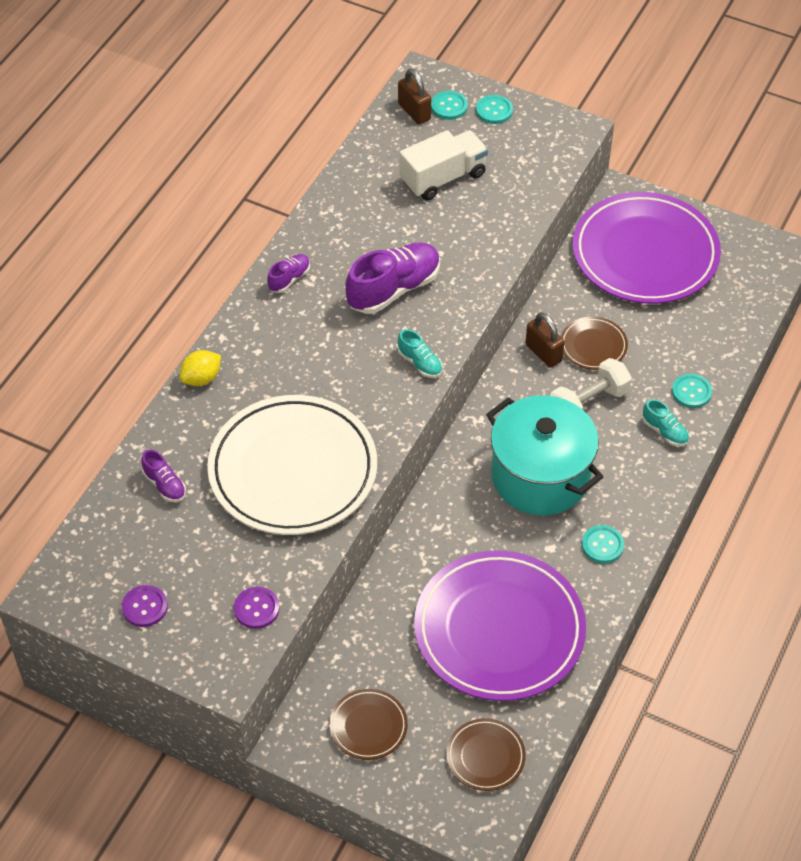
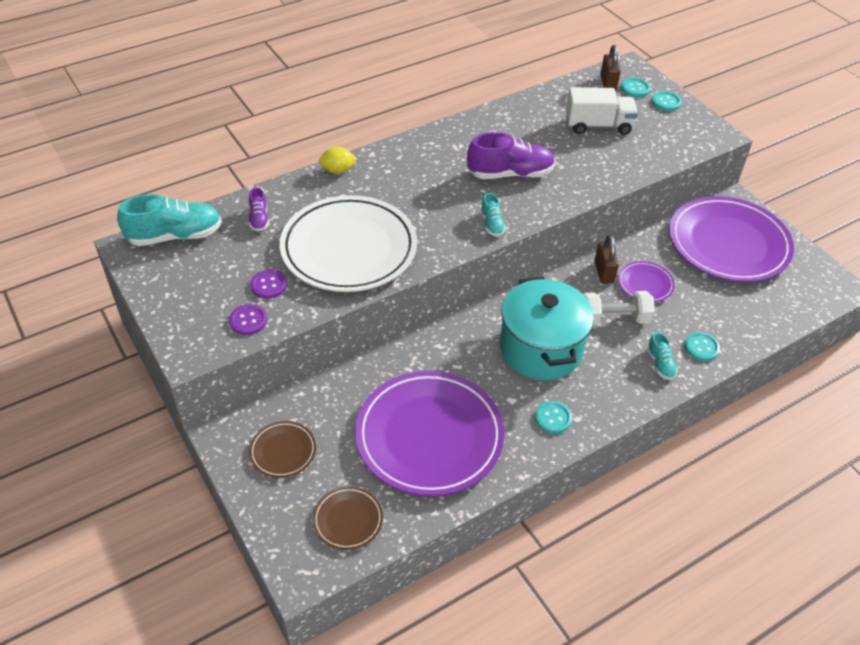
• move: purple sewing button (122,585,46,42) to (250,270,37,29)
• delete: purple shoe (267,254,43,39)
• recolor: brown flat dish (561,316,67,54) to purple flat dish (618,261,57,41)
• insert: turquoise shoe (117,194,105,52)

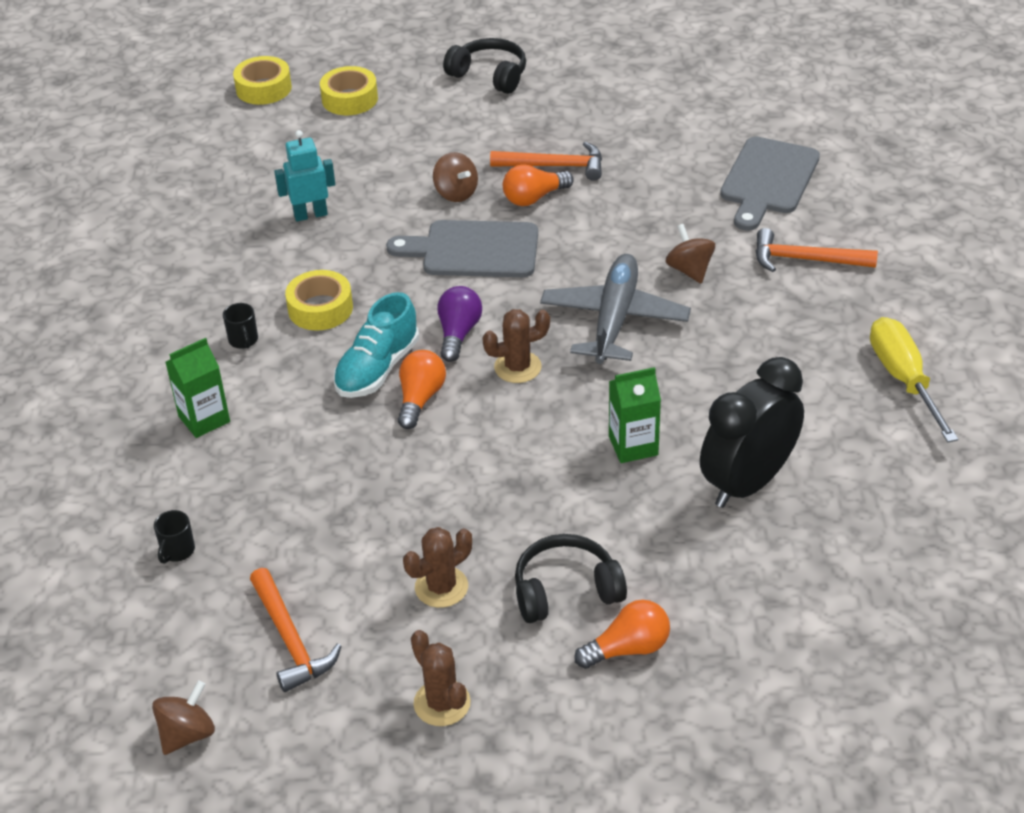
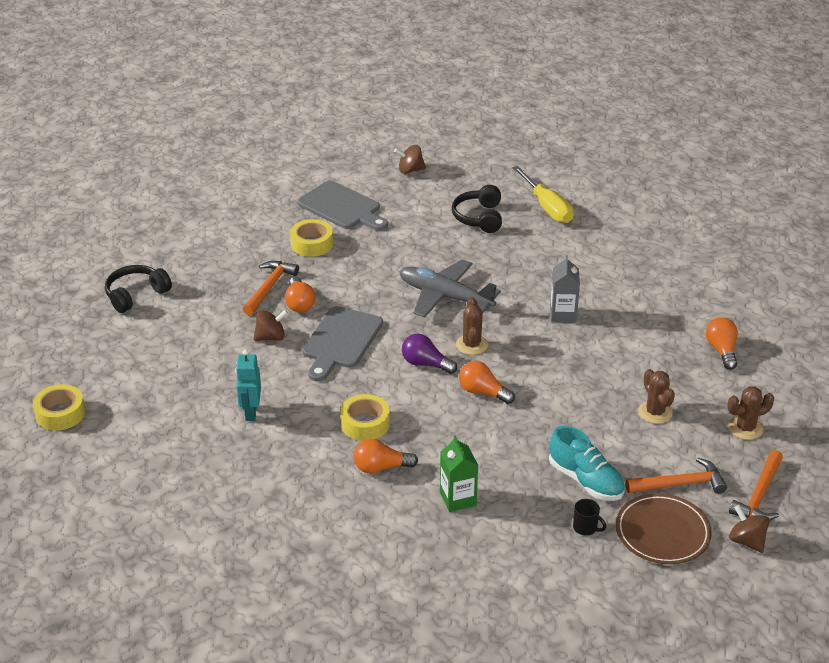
• replace: ebony tea mug (223,303,35,46) to bright orange light bulb (354,439,64,35)
• move: golden roll of tape (320,66,58,49) to (290,219,43,38)
• move: turquoise shoe (333,292,86,106) to (549,426,76,75)
• move: ebony headphones (515,534,112,89) to (452,185,50,48)
• recolor: emerald juice carton (609,367,52,96) to ash-grey juice carton (550,255,30,67)
• move: brown spinning top (665,224,50,59) to (394,145,32,29)
• delete: ebony clock (700,357,104,151)
• move: bright orange carpenter's hammer (755,228,123,44) to (729,450,54,71)
• rotate: golden flat screwdriver (870,317,88,125) = (513,166,61,57) 120 degrees counterclockwise
• insert: brown flat dish (616,493,96,71)

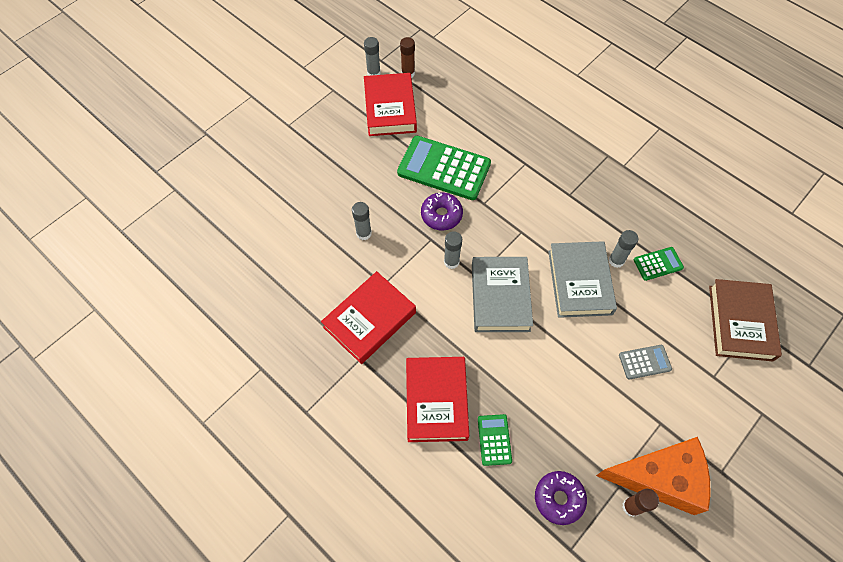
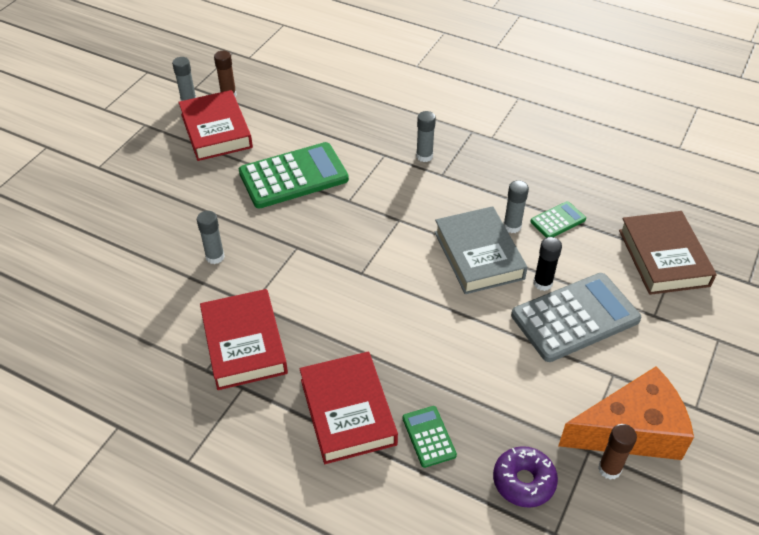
• rotate: crimson hardcover (321,271,95,93) = (200,289,88,101) 45 degrees counterclockwise
• rotate: emerald adding machine (397,136,94,64) = (239,142,110,67) 150 degrees clockwise
• delete: purple glazed donut (421,192,42,39)
• move: ash-grey stick of glue (444,231,18,38) to (416,111,20,51)
• delete: ash-grey hardcover (472,257,61,75)
• resize: ash-grey adding machine (619,345,53,34) = (511,273,130,89) x2.07
• insert: ebony stick of glue (533,237,29,54)

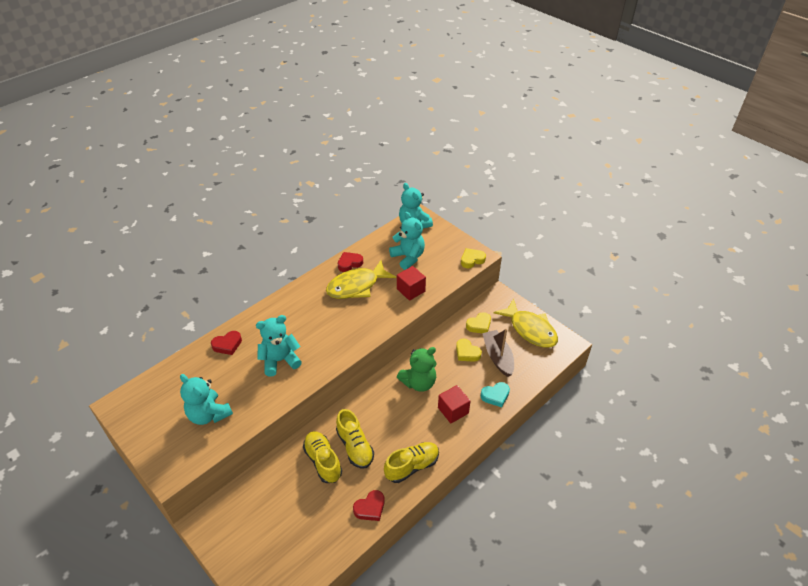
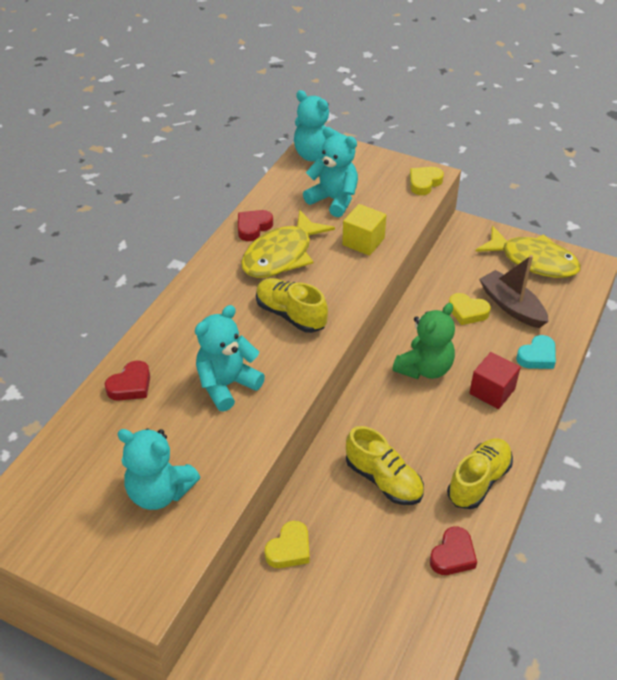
• move: golden shoe (303,431,39,52) to (256,278,72,55)
• recolor: crimson cube (397,266,29,35) to golden cube (342,204,44,52)
• move: golden love heart (466,312,25,21) to (265,521,45,47)

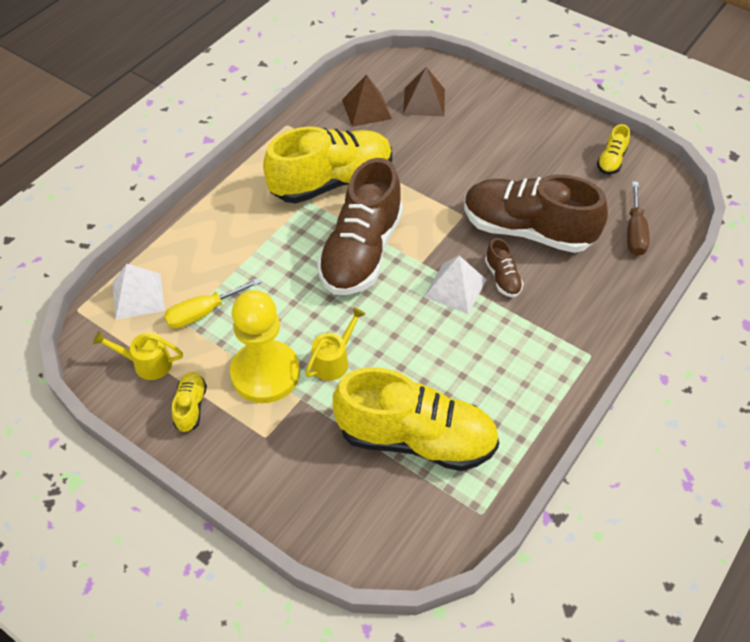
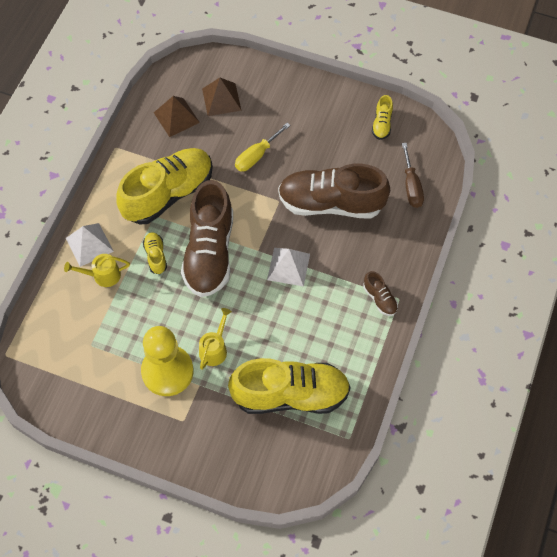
• move: golden watering can (93,331,90,49) to (64,254,66,33)
• move: snow-white pyramid (112,264,53,56) to (66,223,48,44)
• move: golden flat screwdriver (164,278,97,51) to (235,123,56,48)
• move: golden shoe (172,372,35,61) to (143,232,24,42)
• move: brown shoe (485,238,39,59) to (363,271,35,45)

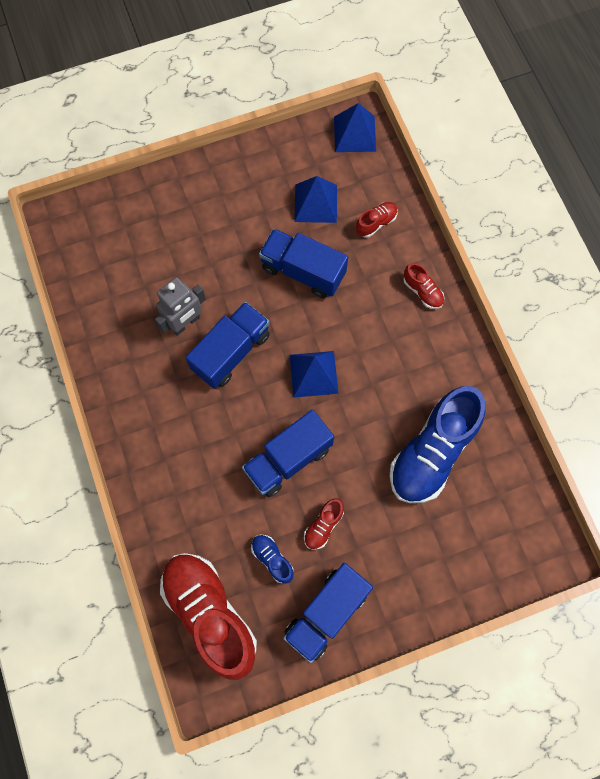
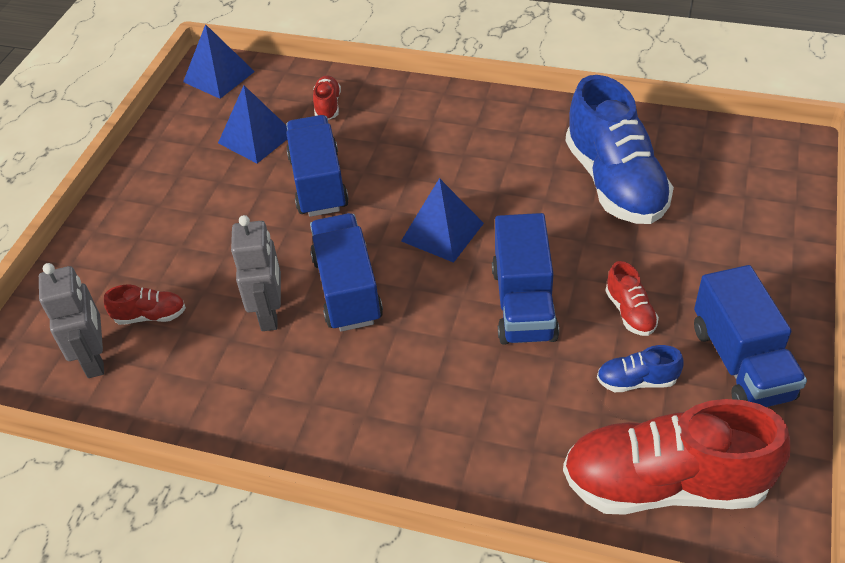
• rotate: blue lorry (259,229,89,69) = (286,115,63,102) 105 degrees clockwise
• move: crimson shoe (404,263,40,46) to (104,285,82,40)
• insert: ash-grey toy robot (39,263,65,115)

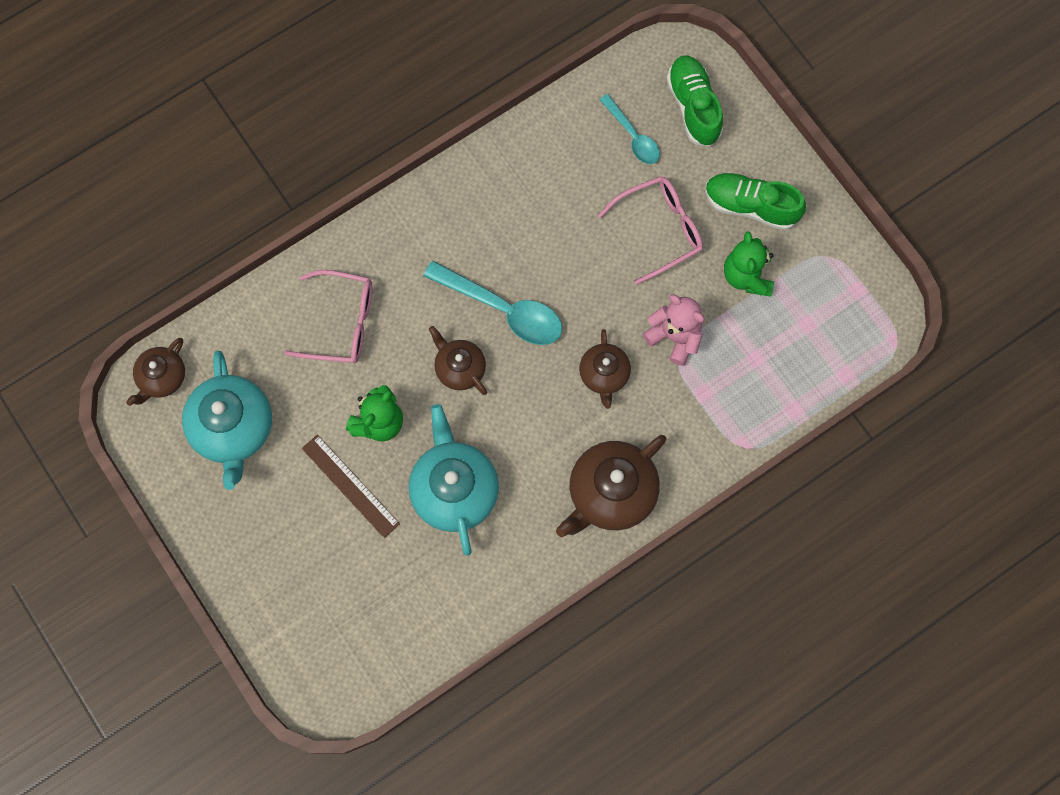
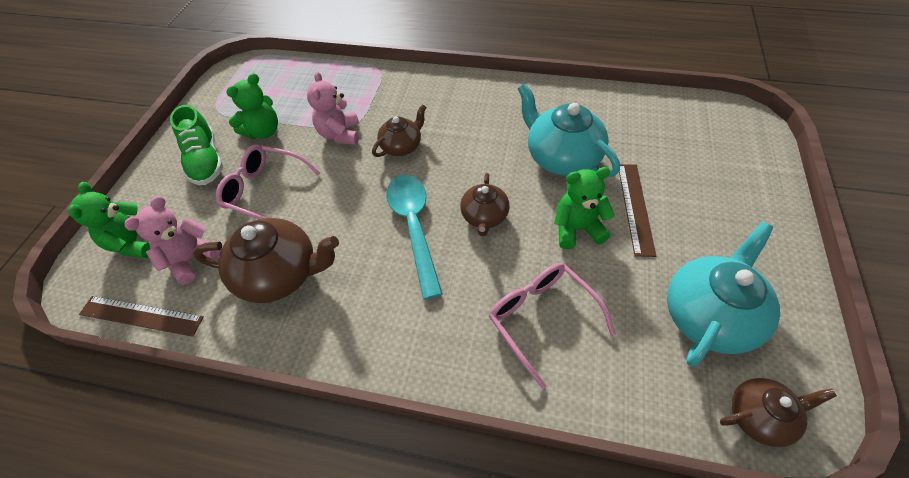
• rotate: turquoise teapot (408,404,91,152) = (518,84,102,93) 105 degrees clockwise
• move: brown teapot (556,435,111,102) to (193,218,146,85)
• replace: turquoise spoon (600,94,60,70) to pink teddy (124,196,97,89)
• replace: emerald shoe (666,55,57,92) to emerald teddy (68,182,82,76)
• insert: brown measuring stick (79,296,125,41)

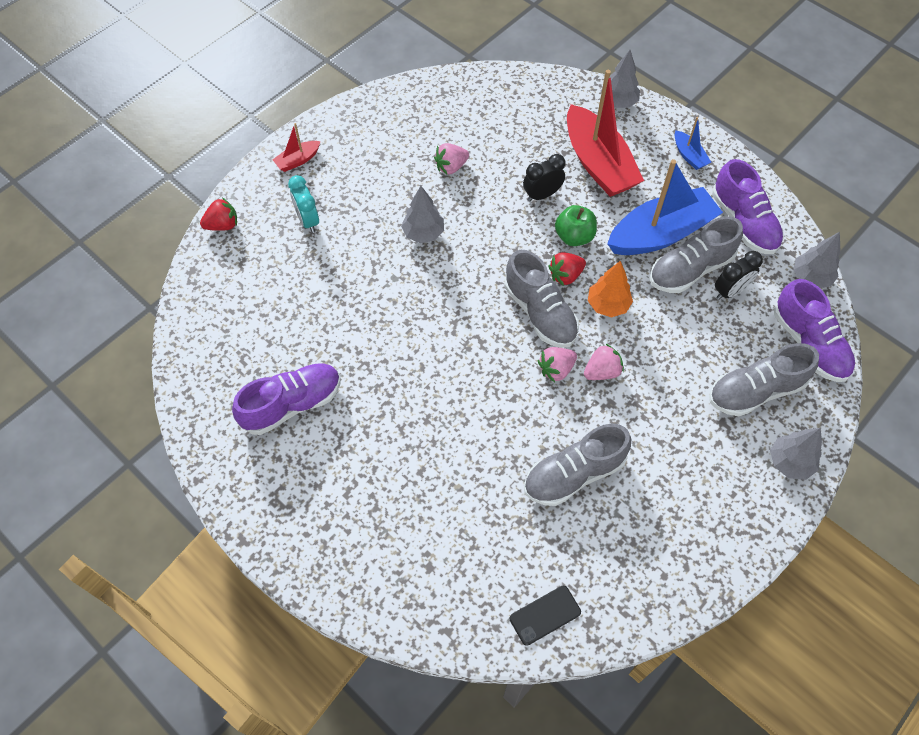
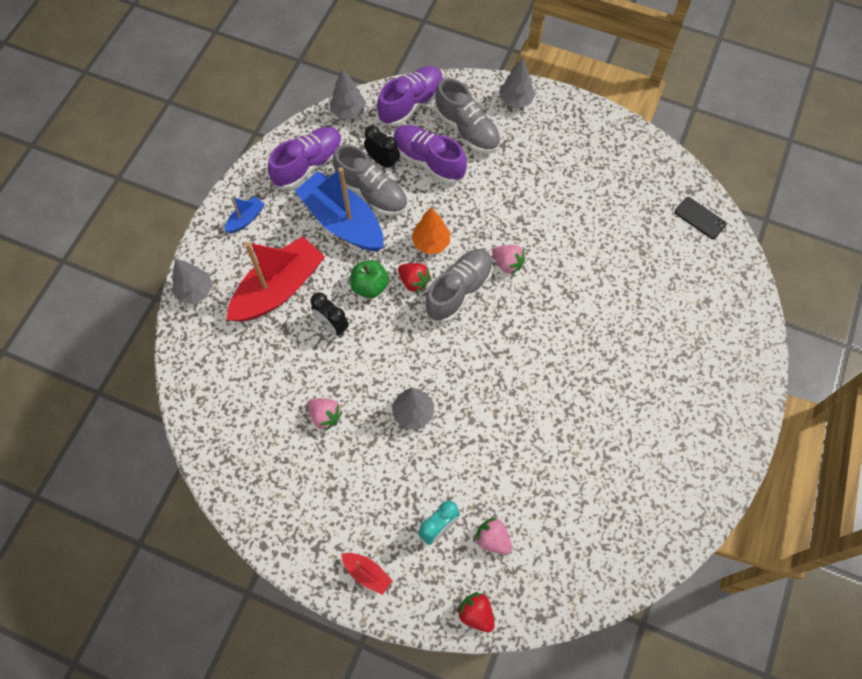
• move: purple shoe (232,364,109,71) to (394,125,73,59)
• delete: ash-grey shoe (524,424,107,82)
• move: pink berry (584,343,40,37) to (474,518,38,37)

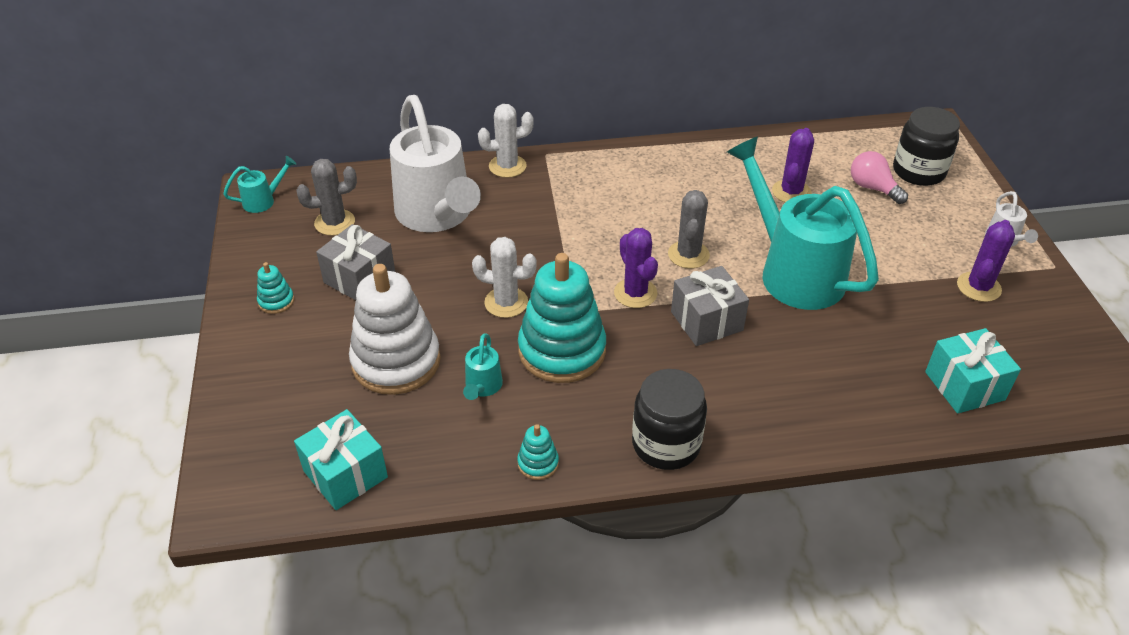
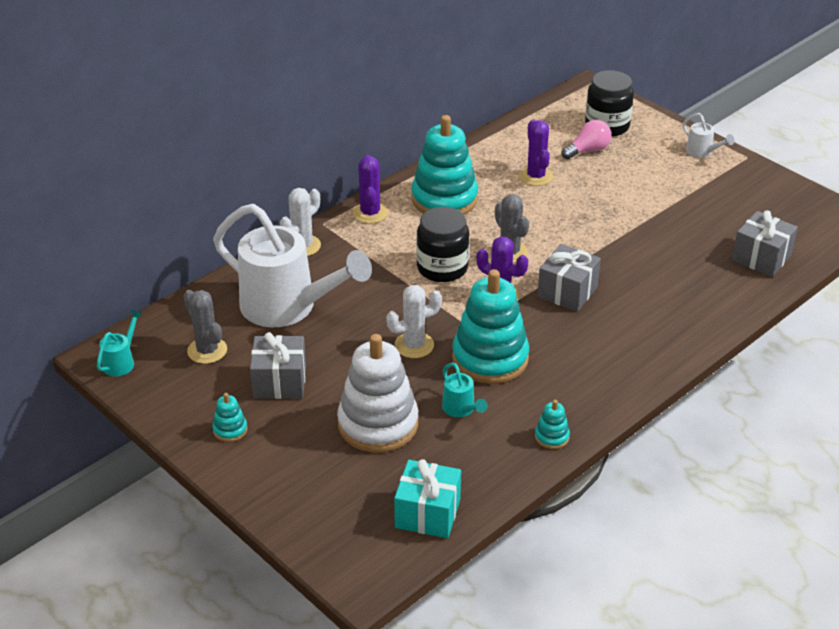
• rotate: ash-grey saguaro cactus (296,159,61,77) = (183,290,44,74) 75 degrees counterclockwise
• move: ebony jam jar (632,369,75,101) to (417,207,52,75)
• delete: turquoise watering can (727,136,152,174)
• rotate: pink light bulb (851,151,57,53) = (561,120,51,39) 135 degrees clockwise
• recolor: turquoise present (925,328,96,86) to ash-grey present (732,210,66,67)
• move: purple saguaro cactus (957,220,58,82) to (353,155,35,69)
• insert: turquoise stacking rings (411,115,67,100)

